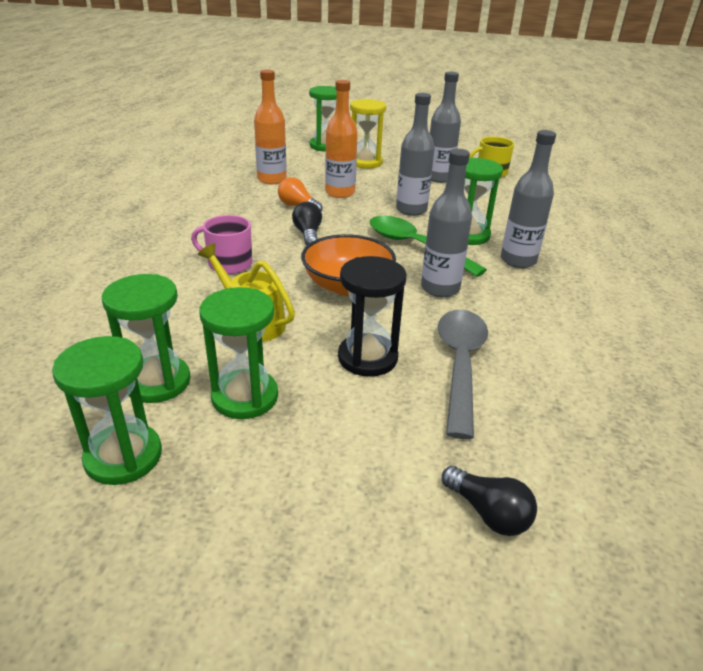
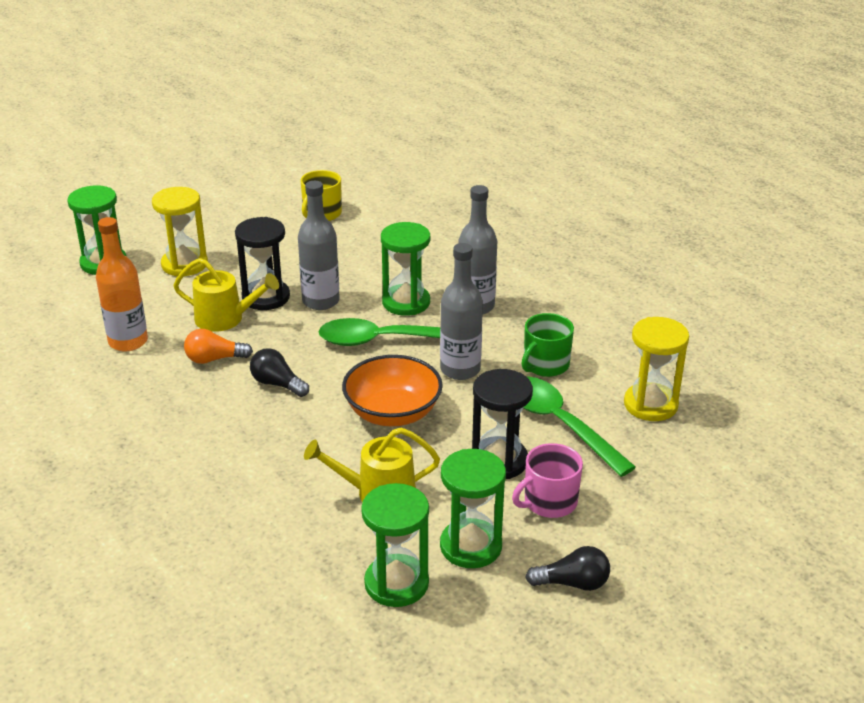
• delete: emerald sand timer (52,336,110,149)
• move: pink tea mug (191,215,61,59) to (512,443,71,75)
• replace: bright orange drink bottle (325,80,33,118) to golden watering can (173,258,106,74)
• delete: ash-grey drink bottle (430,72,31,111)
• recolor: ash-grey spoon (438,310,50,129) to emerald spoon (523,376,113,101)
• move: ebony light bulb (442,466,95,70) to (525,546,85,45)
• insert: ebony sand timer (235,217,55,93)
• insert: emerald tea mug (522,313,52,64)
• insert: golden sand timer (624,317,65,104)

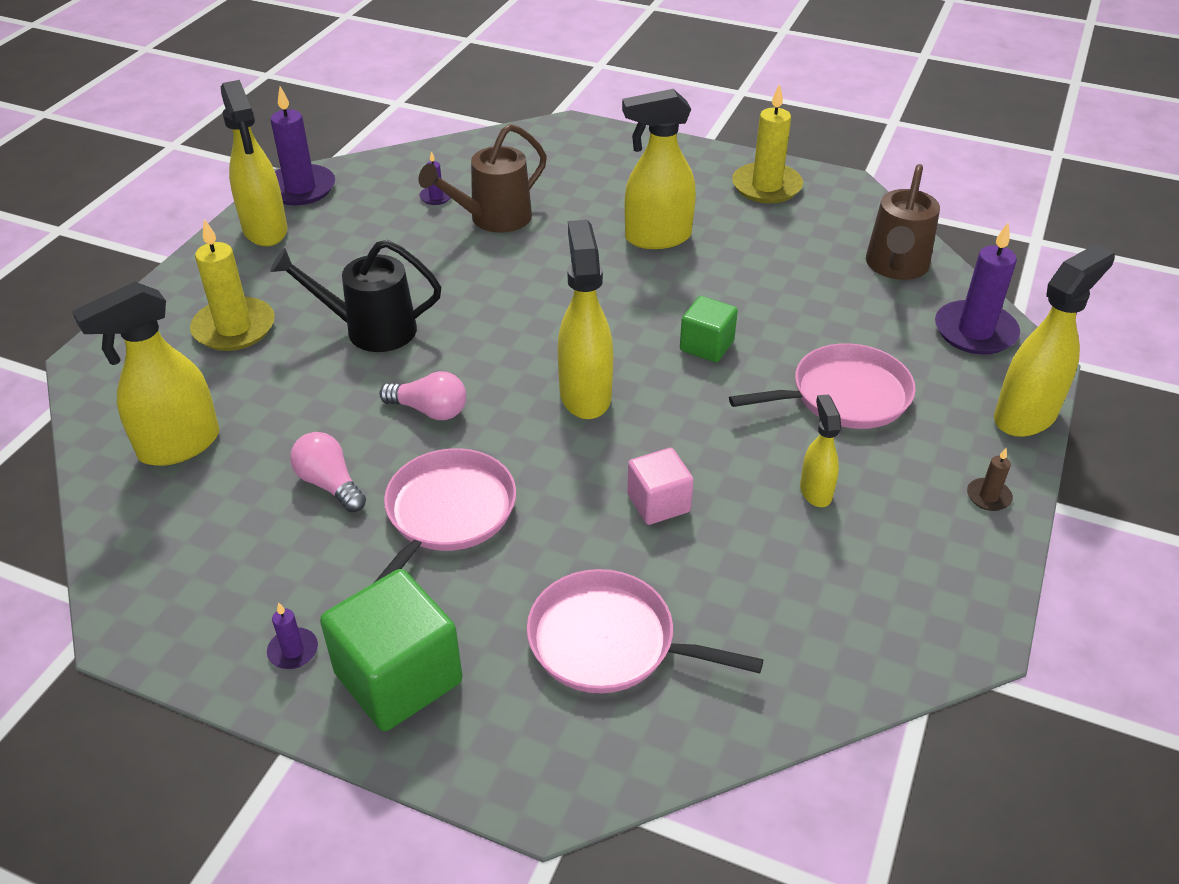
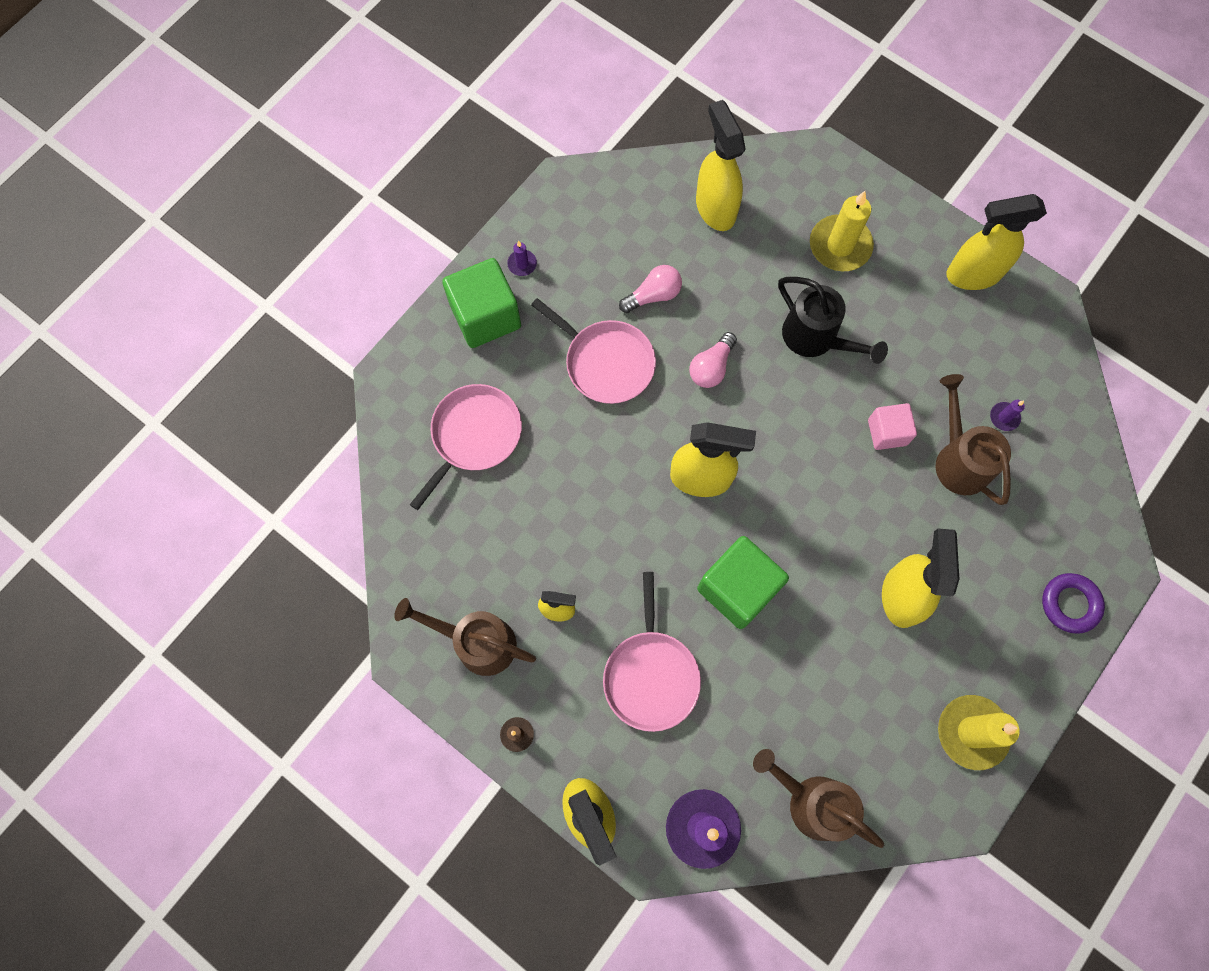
• rotate: ebony watering can (270,240,171,112) = (778,277,110,87) 120 degrees clockwise
• delete: purple candle (271,86,64,119)
• move: pink cube (627,448,67,77) to (868,403,49,47)
• resize: emerald cube (680,296,58,66) = (697,536,92,93) x1.70
• insert: brown watering can (394,598,142,78)
• insert: purple hoop (1042,573,63,61)

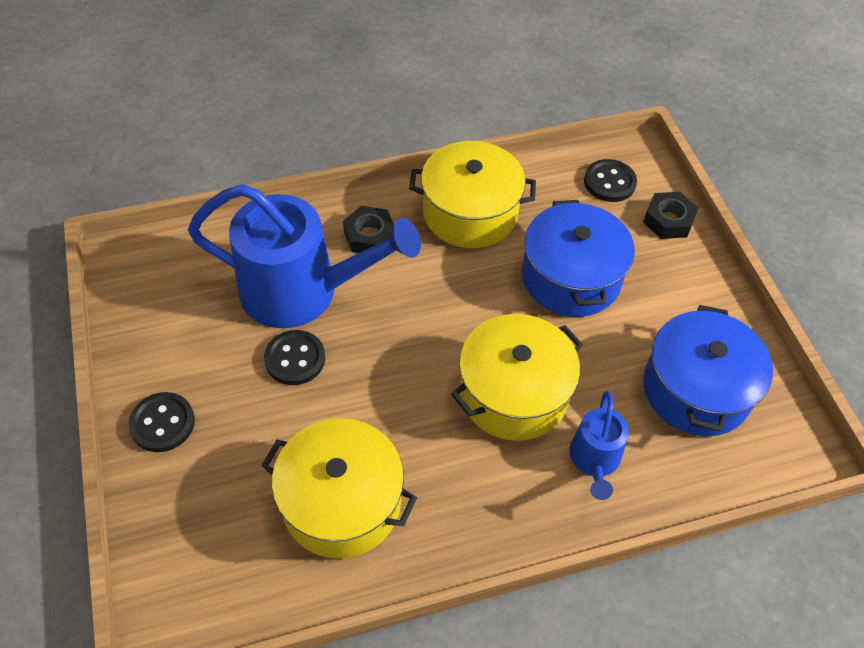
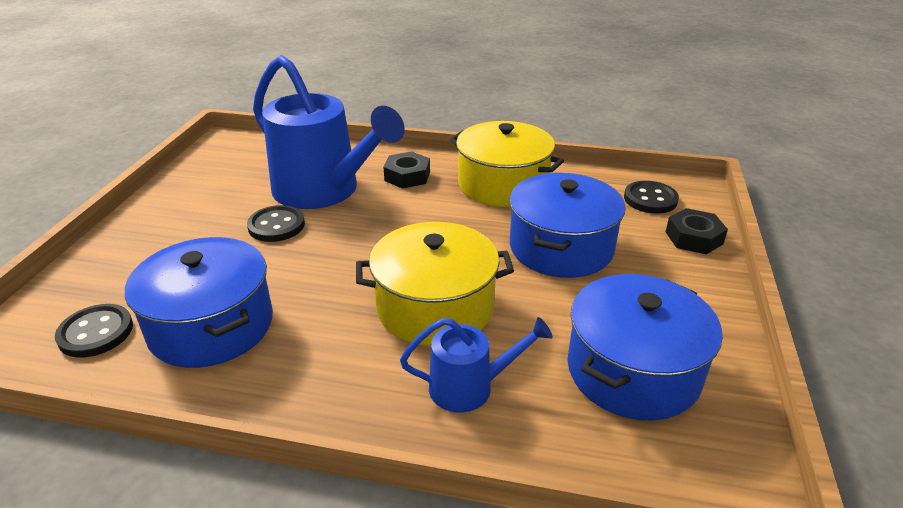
• move: ebony sewing button (128,392,67,60) to (55,304,78,54)
• recolor: golden pot (261,418,156,141) to blue pot (125,237,148,131)
• rotate: blue watering can (569,391,60,109) = (400,317,153,96) 135 degrees counterclockwise

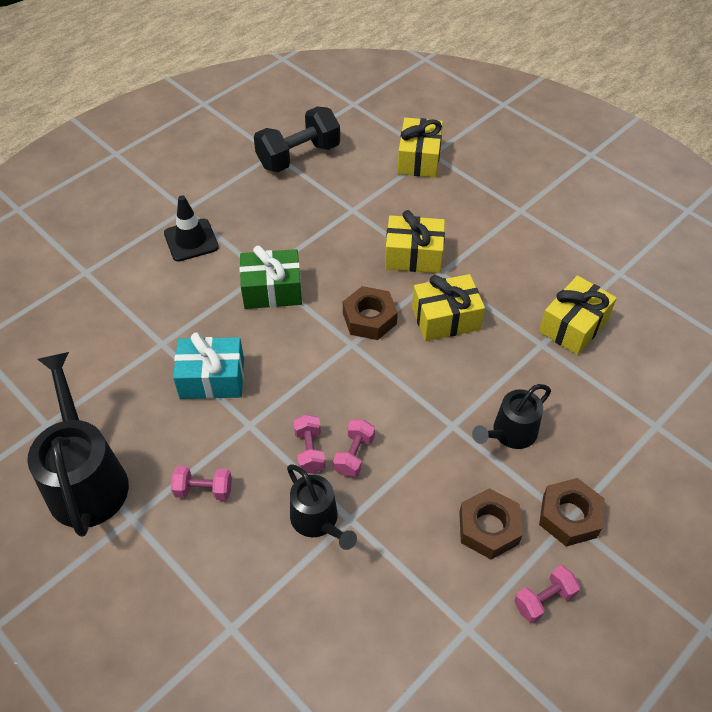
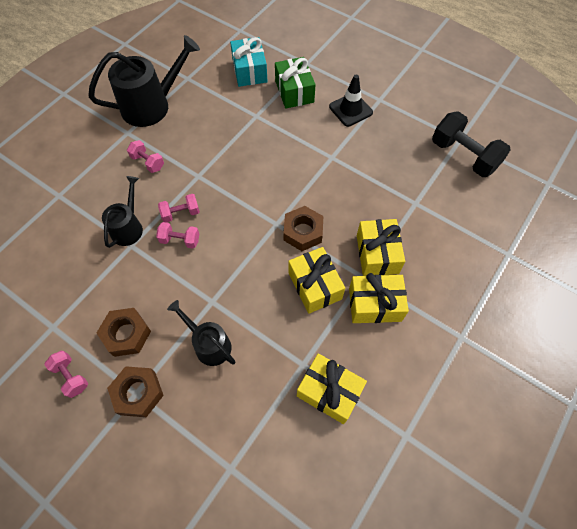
• rotate: pink free weight (171,466,61,35) = (127,140,37,33) 45 degrees counterclockwise
• move: turquoise present (173,332,71,67) to (230,37,38,50)
• move: emerald present (240,246,62,63) to (275,57,41,52)
• rotate: ebony watering can (287,464,70,86) = (102,176,41,72) 150 degrees clockwise
• move: golden present (397,117,46,61) to (349,273,60,50)

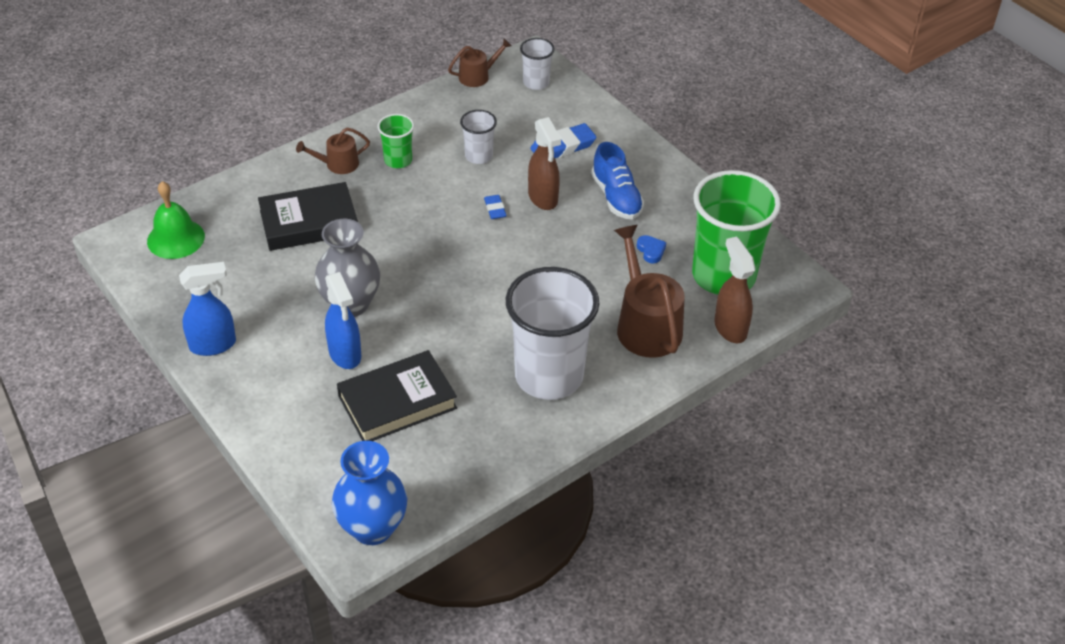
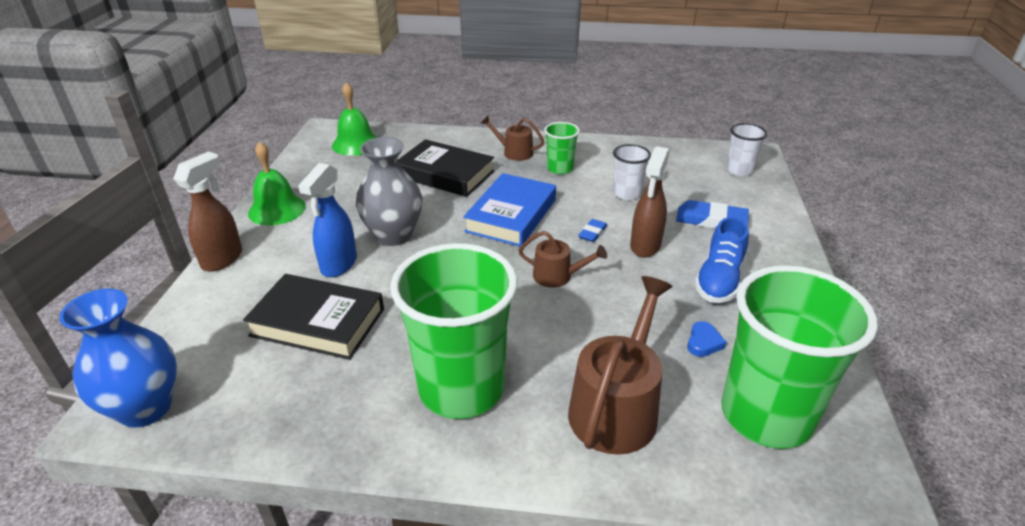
• replace: blue spray bottle (179,262,57,94) to emerald school bell (248,142,58,84)
• move: brown watering can (448,39,64,48) to (518,231,89,57)
• recolor: snow-white tumbler (506,267,93,133) to emerald tumbler (390,243,128,176)
• move: brown spray bottle (714,236,41,107) to (173,152,69,120)
• insert: blue hardcover (463,173,93,74)

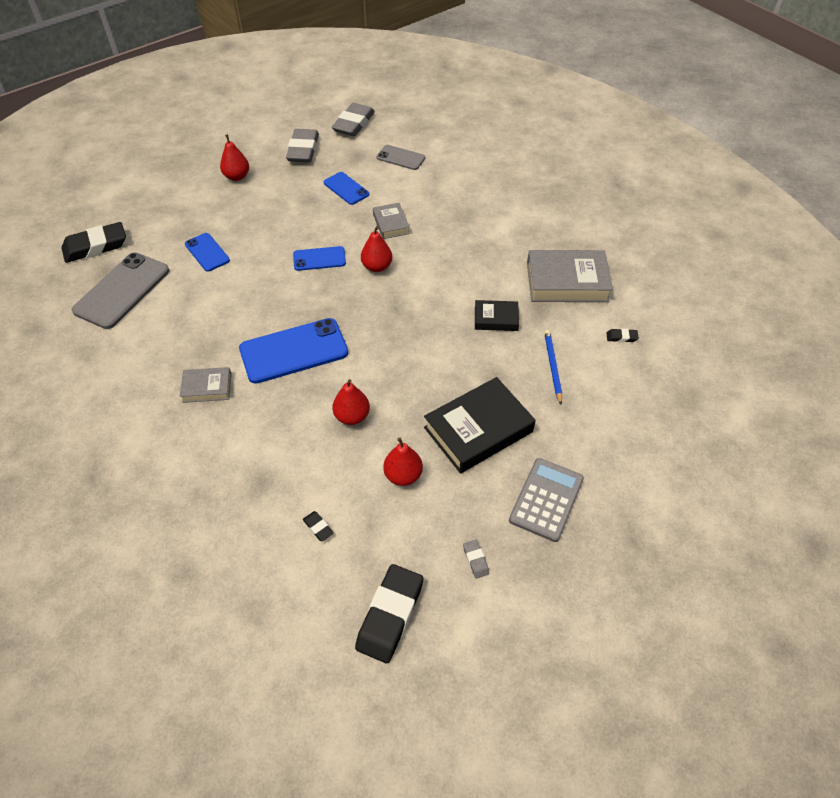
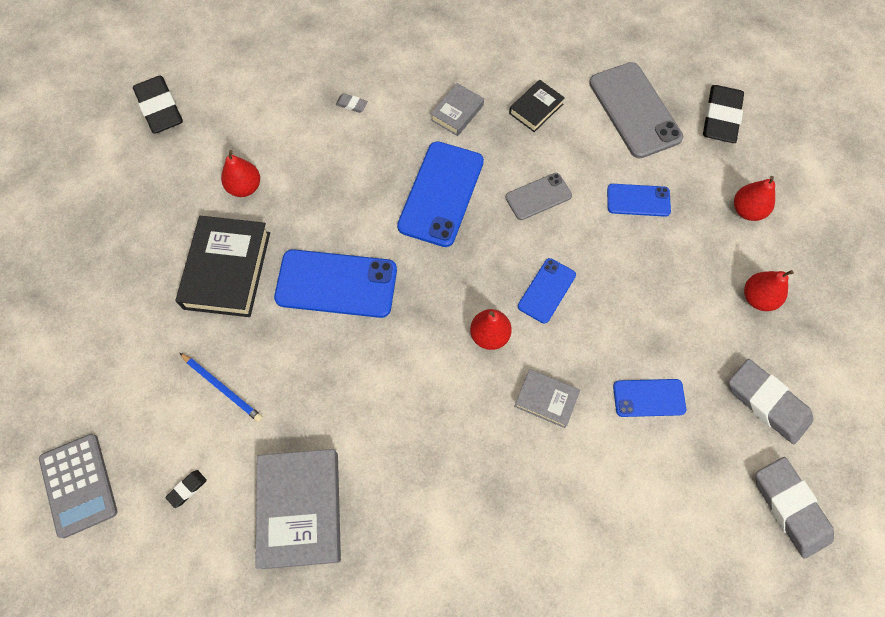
• delete: ebony pencil eraser (303,511,31,30)
• move: crimson toy pear (332,379,38,46) to (734,176,41,45)
• move: ash-grey mobile phone (377,145,48,25) to (505,173,67,47)
• move: ash-grey pencil eraser (463,540,26,39) to (336,93,32,20)
• move: ebony hardcover (475,300,44,31) to (509,80,56,52)
• move: ash-grey adding machine (509,458,75,84) to (39,434,78,104)
• rotate: ash-grey hardcover (527,250,86,52) = (255,449,86,120) 45 degrees counterclockwise
• insert: blue mobile phone (274,249,123,69)

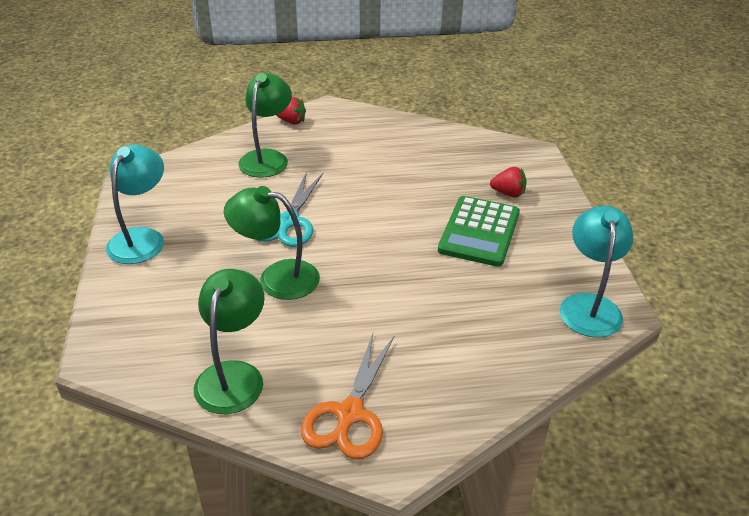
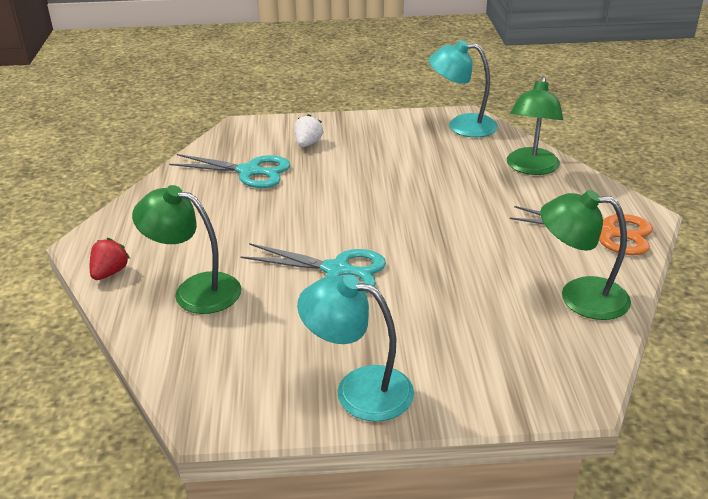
• move: emerald desk lamp (224,186,96,114) to (507,77,56,98)
• delete: emerald adding machine (438,196,82,71)
• recolor: crimson berry (490,167,37,30) to snow-white berry (294,114,29,33)
• insert: turquoise pair of scissors (169,154,121,34)

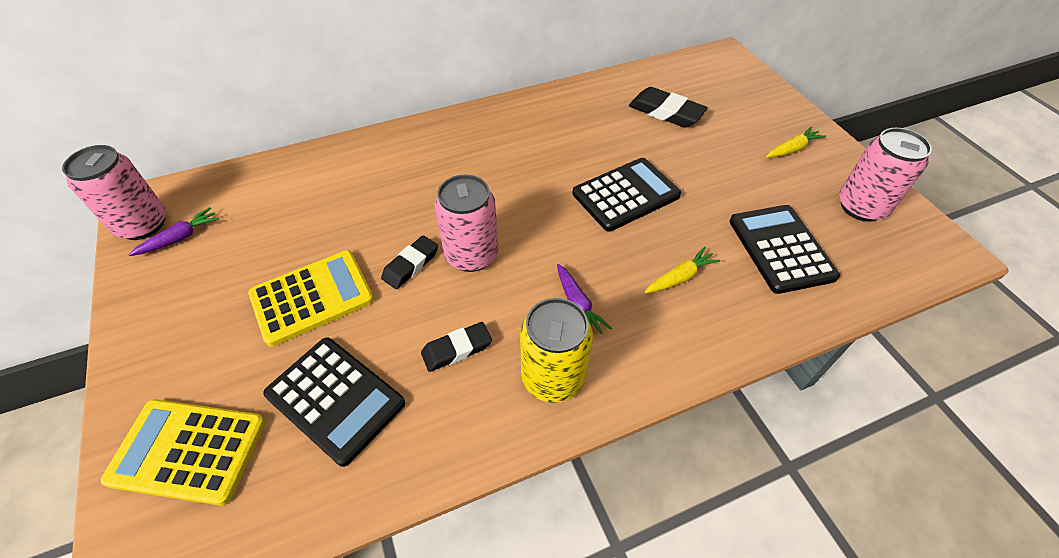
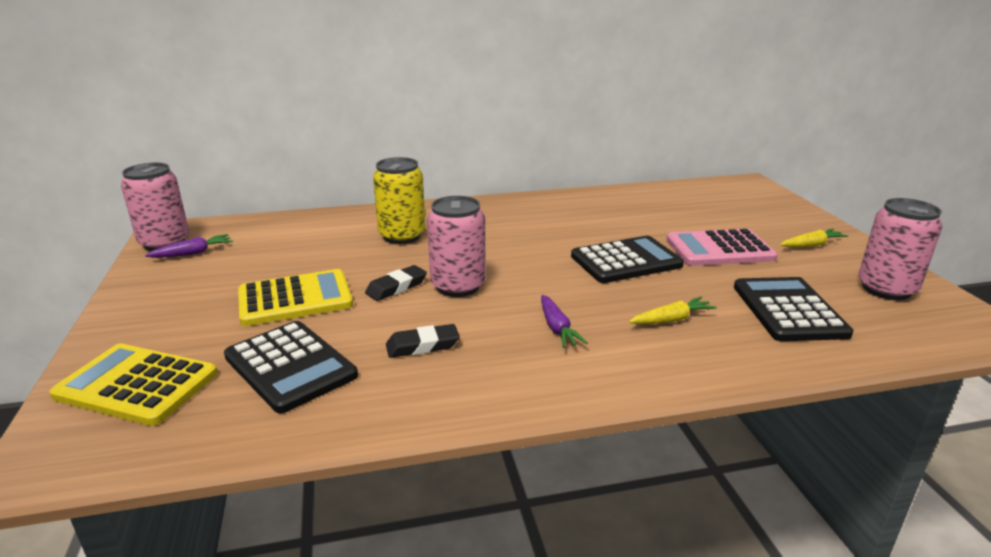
• move: golden can (520,298,73,105) to (373,157,53,87)
• delete: ebony pencil eraser (629,87,79,41)
• insert: pink adding machine (666,228,111,38)

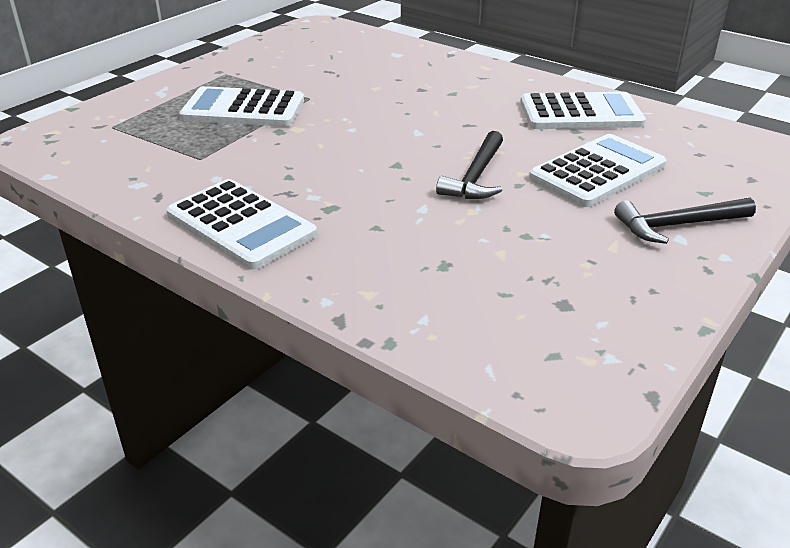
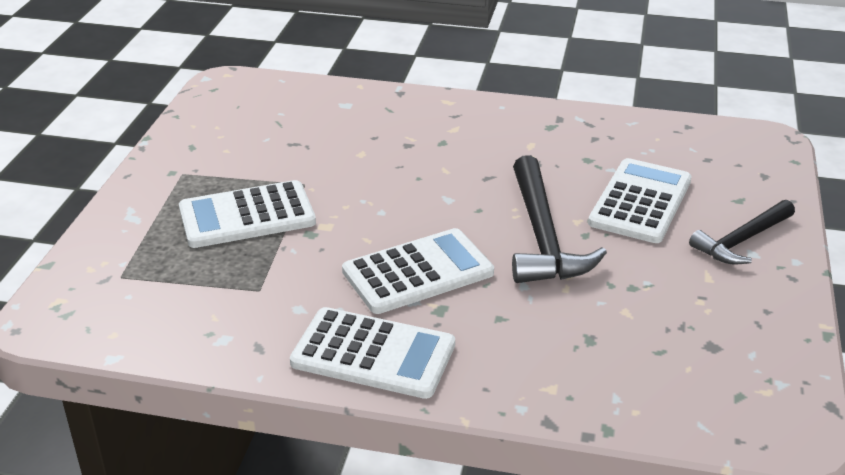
• resize: ebony carpenter's hammer (436,131,67,68) = (512,155,95,128) x1.54
• move: snow-white adding machine (520,92,126,37) to (342,228,152,86)

